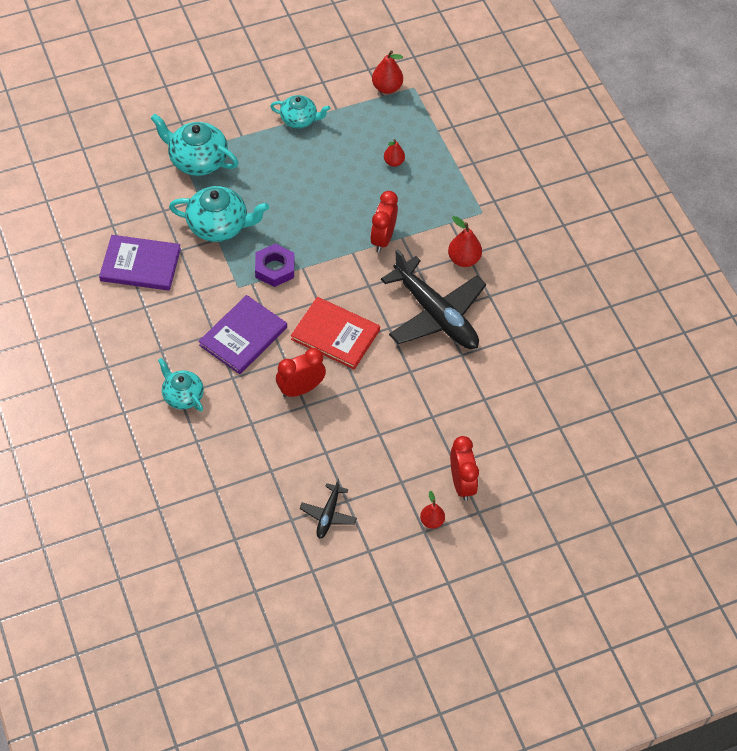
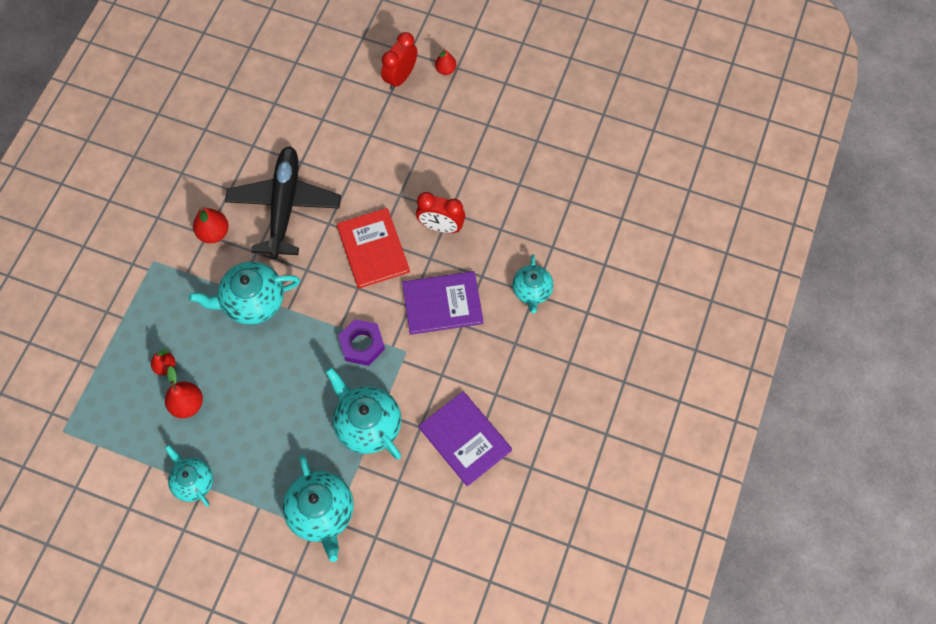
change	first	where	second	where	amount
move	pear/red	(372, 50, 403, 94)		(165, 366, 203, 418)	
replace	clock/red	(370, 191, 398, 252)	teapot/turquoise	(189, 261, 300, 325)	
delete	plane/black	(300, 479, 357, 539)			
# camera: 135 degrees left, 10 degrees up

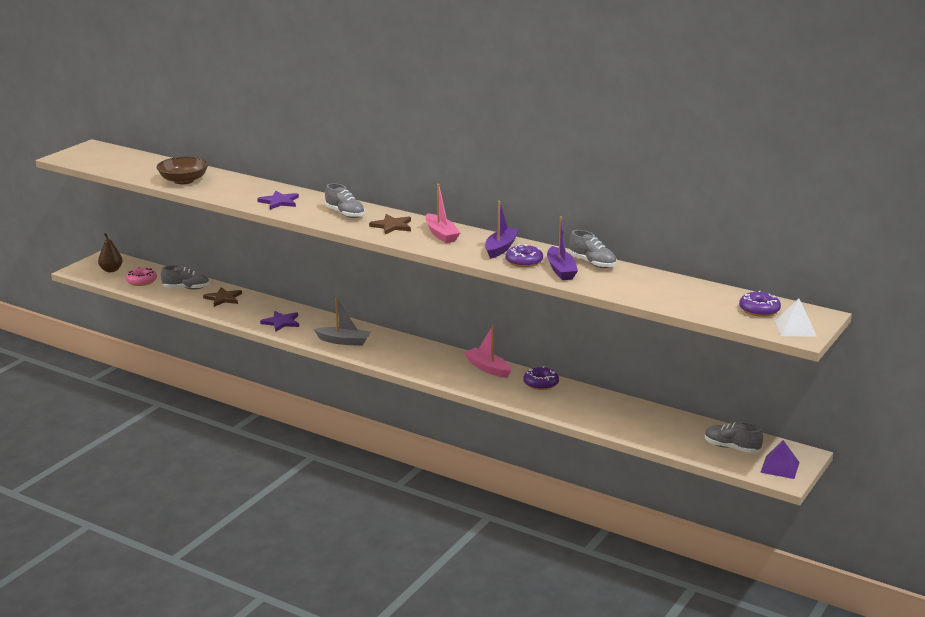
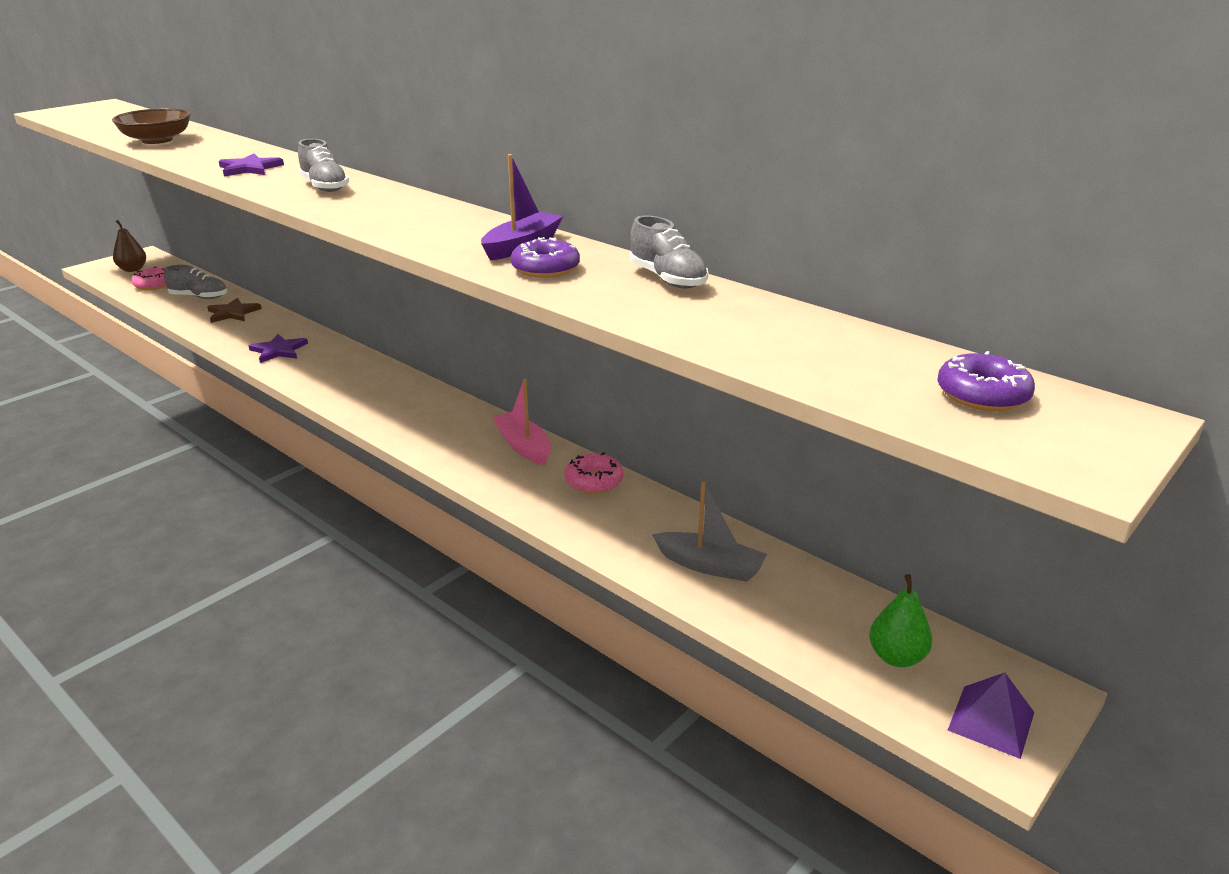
change	first	where	second	where	amount
recolor	donut/purple	(523, 366, 559, 390)	donut/pink	(564, 452, 623, 494)	
move	boat/grey	(314, 297, 371, 346)		(652, 482, 767, 582)	
replace	shoe/grey	(705, 422, 763, 453)	pear/green	(869, 574, 932, 667)	
delete	star/brown	(369, 214, 411, 234)			
delete	boat/pink	(425, 184, 460, 243)			
delete	boat/purple	(547, 216, 578, 280)			
delete	pyramid/white	(775, 299, 817, 337)			
# camera: 10 degrees right, 5 degrees up

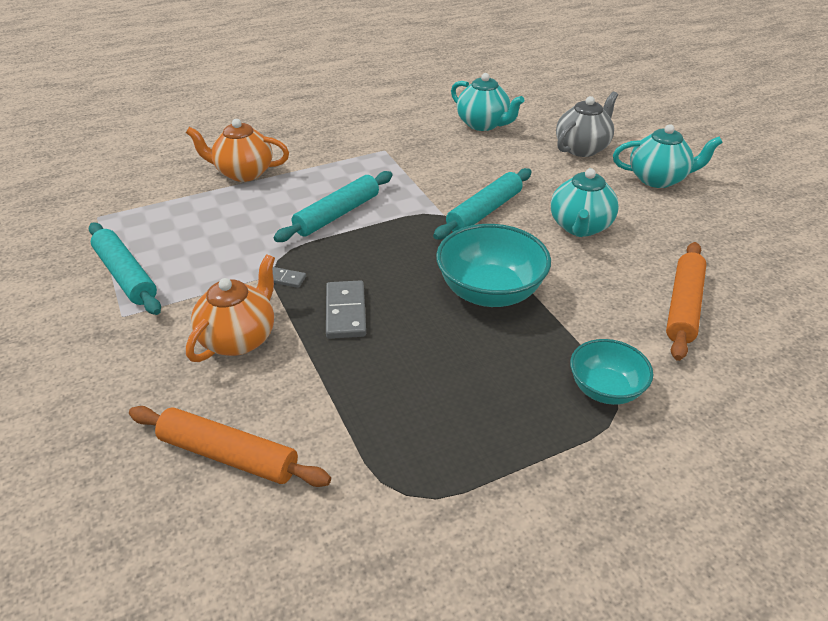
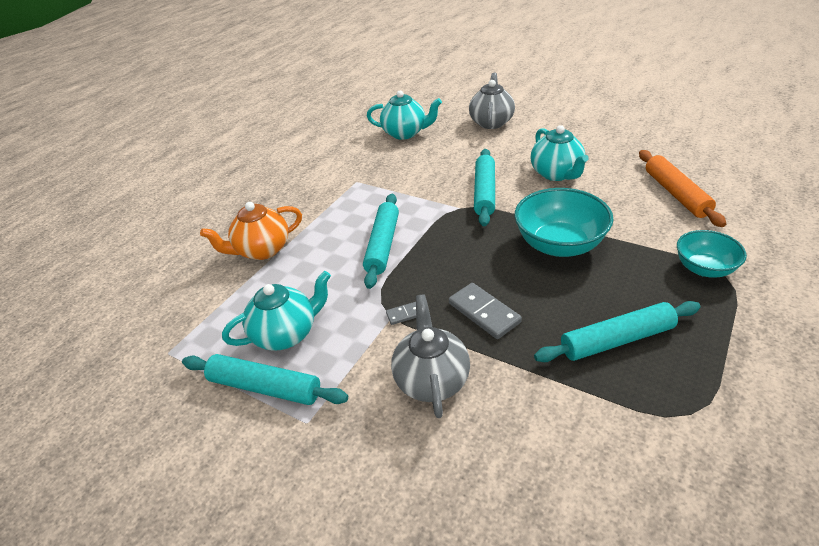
change	first	where	second	where	amount
move	teapot/turquoise	(613, 124, 723, 188)		(222, 271, 331, 351)	
recolor	teapot/orange	(186, 254, 275, 362)	teapot/grey	(391, 295, 470, 418)	
insert			rolling pin/turquoise	(534, 301, 701, 362)	
delete	rolling pin/orange	(129, 406, 331, 487)			
# camera: 30 degrees left, 0 degrees up

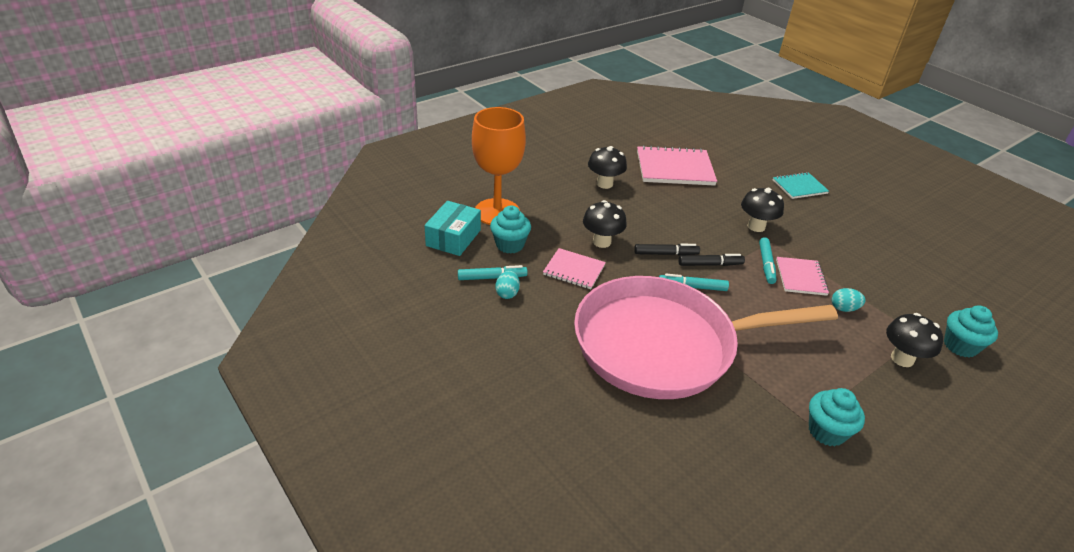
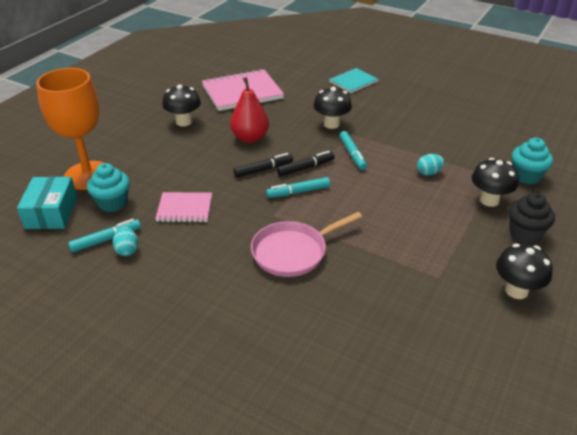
change	first	where	second	where	amount
insert			pear/red	(230, 77, 269, 143)	
resize	pan/pink	(574, 276, 838, 399)		(251, 212, 362, 277)	x0.48
move	mushroom/black	(583, 200, 627, 248)		(496, 243, 553, 299)	
insert			cupcake/black	(508, 192, 555, 244)	
delete	notebook/pink	(776, 257, 829, 296)			
delete	cupcake/turquoise	(809, 388, 865, 446)			
# camera: 20 degrees left, 0 degrees up

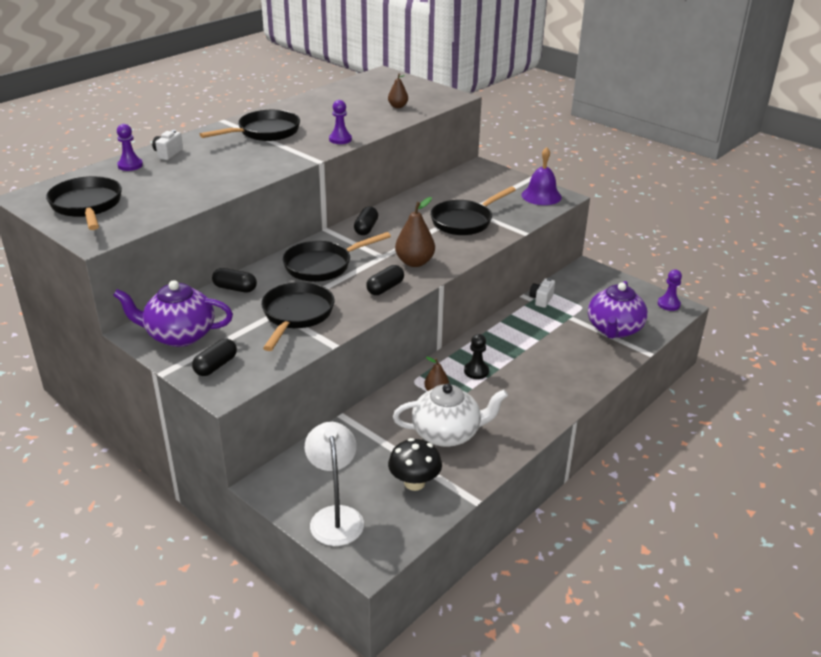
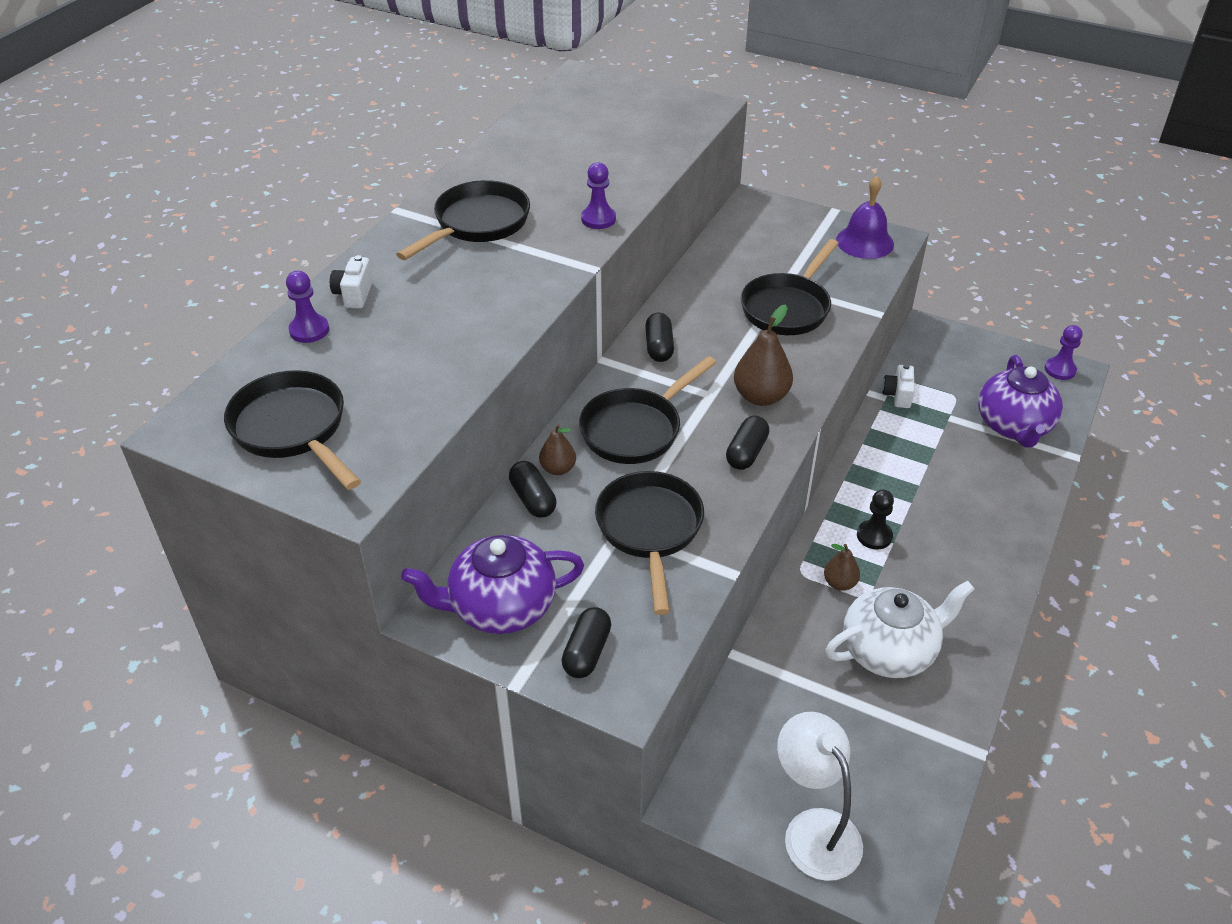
change	first	where	second	where	amount
rotate	capsule/black	(212, 268, 257, 293)		(509, 461, 557, 518)	60 degrees clockwise
move	pear/brown	(388, 73, 408, 108)		(539, 424, 576, 475)	
delete	mushroom/black	(388, 438, 442, 491)			
# camera: 15 degrees left, 10 degrees up

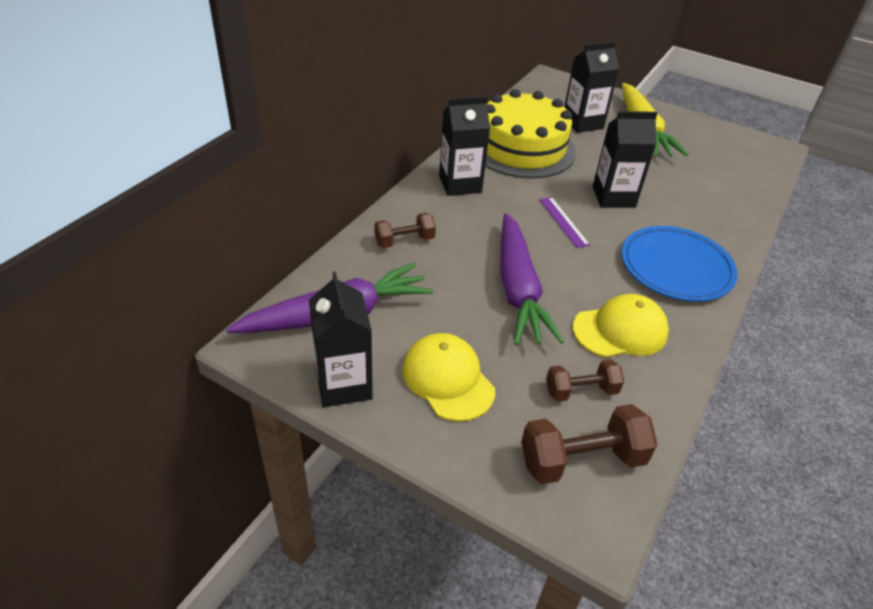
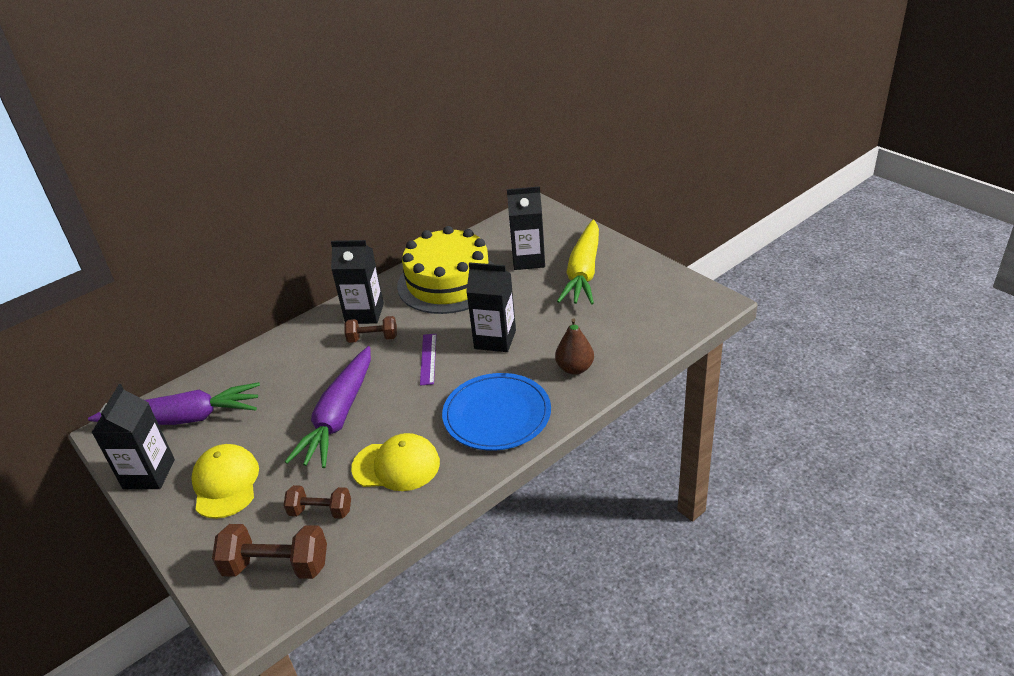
change	first	where	second	where	amount
move	dumbbell/brown	(375, 213, 436, 248)		(345, 316, 397, 343)	
insert			pear/brown	(555, 318, 594, 375)	
# camera: 25 degrees right, 5 degrees down

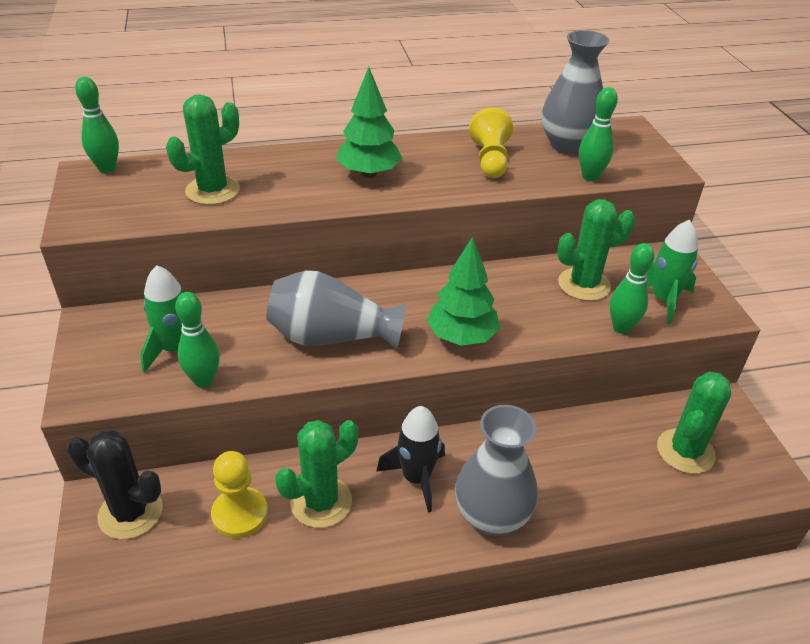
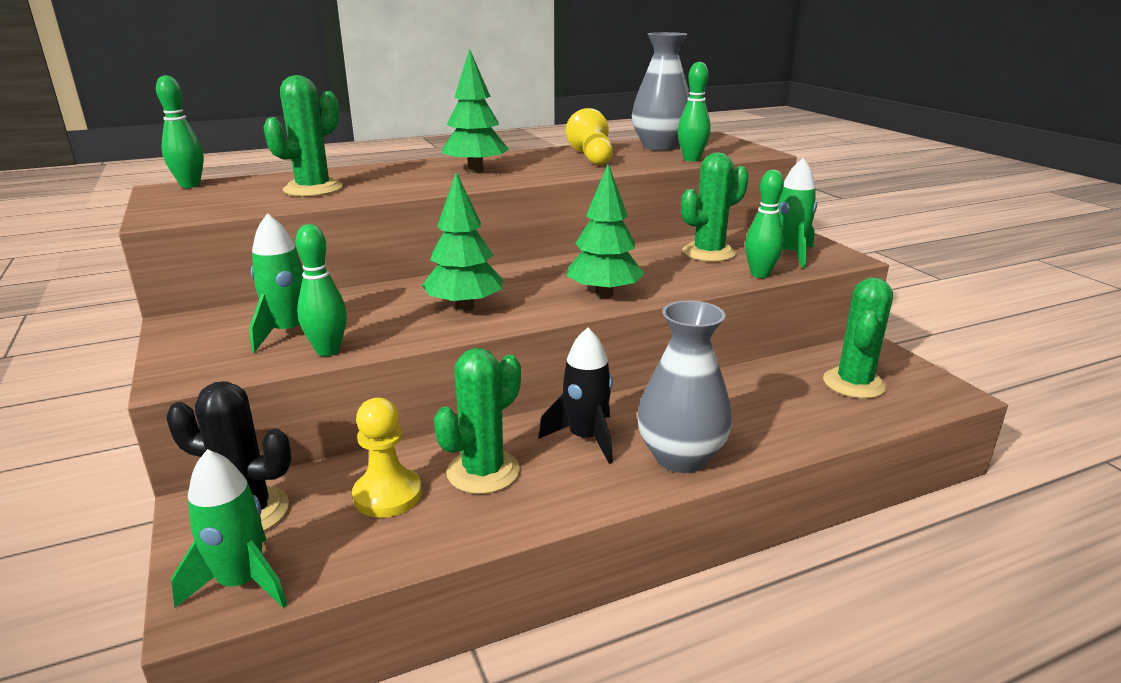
change	first	where	second	where	amount
insert			rocket/green	(171, 449, 288, 608)	
replace	vase/grey	(267, 271, 406, 349)	tree/green	(422, 172, 502, 312)	
# camera: 10 degrees left, 15 degrees down

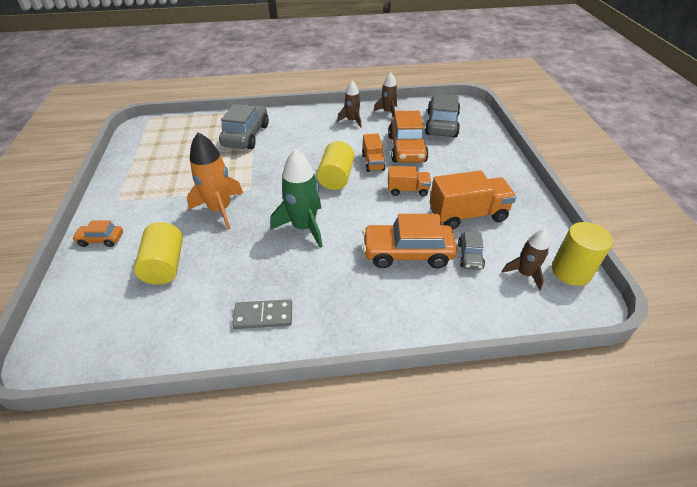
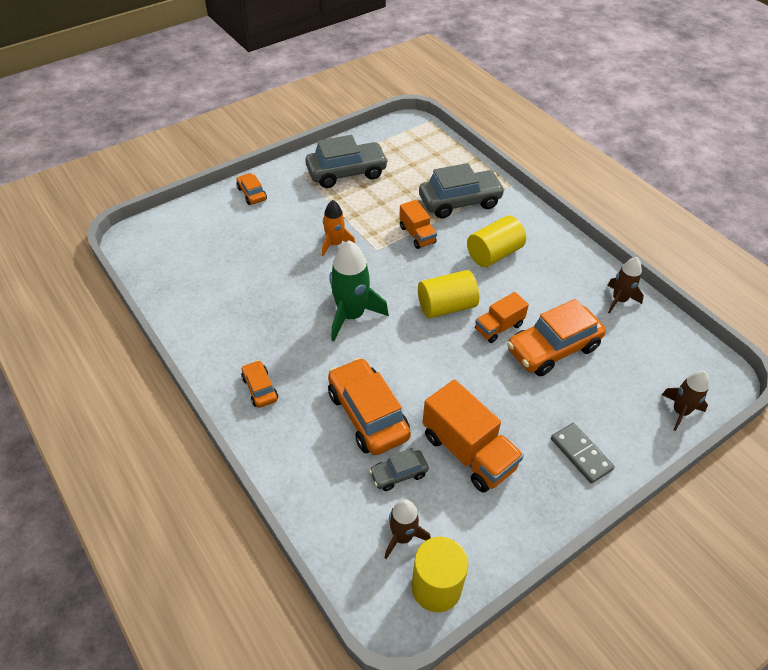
change	first	where	second	where	amount
insert			car/orange	(241, 360, 278, 408)	
move	car/grey	(425, 94, 460, 137)		(305, 135, 388, 188)	
resize	rocket/orange	(187, 132, 243, 230)		(322, 200, 355, 256)	x0.61
move	truck/orange	(388, 166, 431, 196)		(399, 200, 437, 249)	
move	cylinder/yellow	(134, 222, 183, 284)		(467, 216, 526, 267)	
move	domino/grey	(232, 299, 292, 329)		(551, 423, 615, 484)	
move	rocket/brown	(337, 81, 362, 128)		(662, 371, 709, 431)	
# camera: 60 degrees right, 5 degrees up

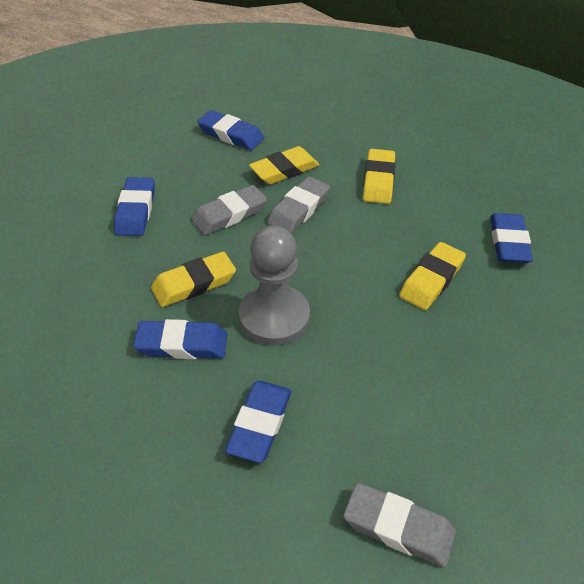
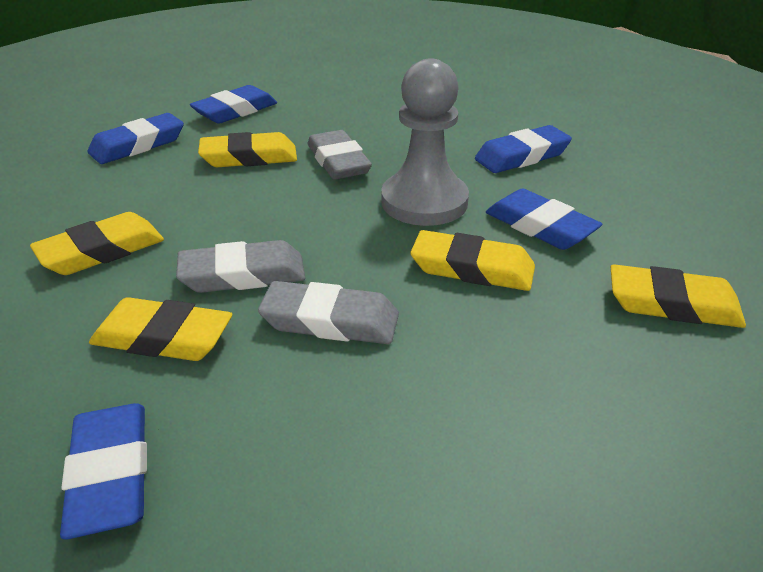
change	first	where	second	where	amount
move	eraser/blue	(114, 177, 155, 236)		(190, 85, 277, 124)	
move	eraser/grey	(343, 483, 456, 567)		(308, 130, 372, 180)	
insert			eraser/yellow	(611, 264, 746, 328)	
# camera: 135 degrees left, 10 degrees down

